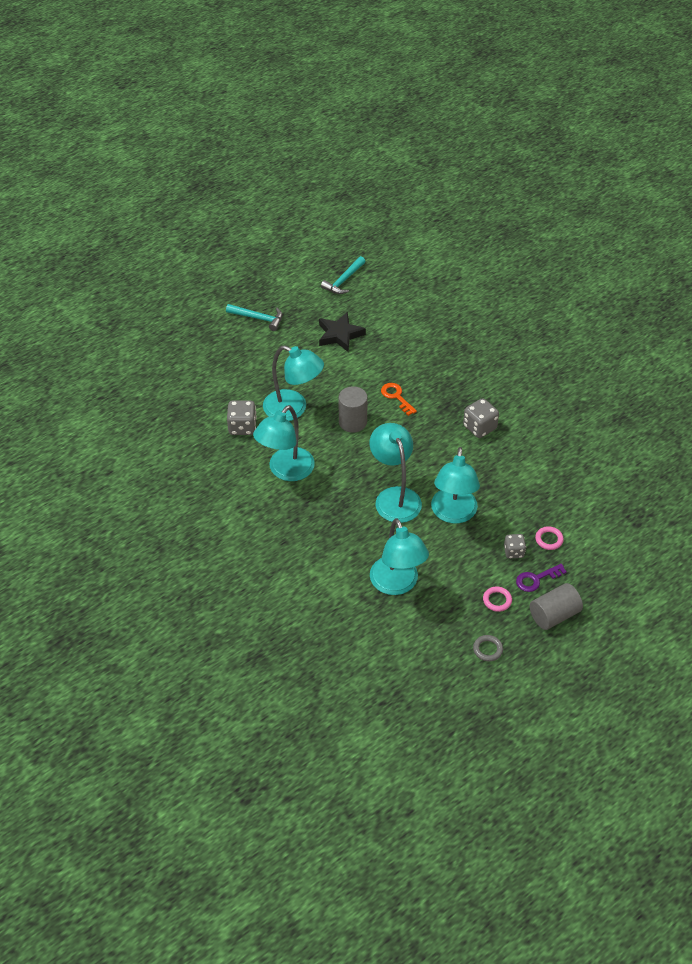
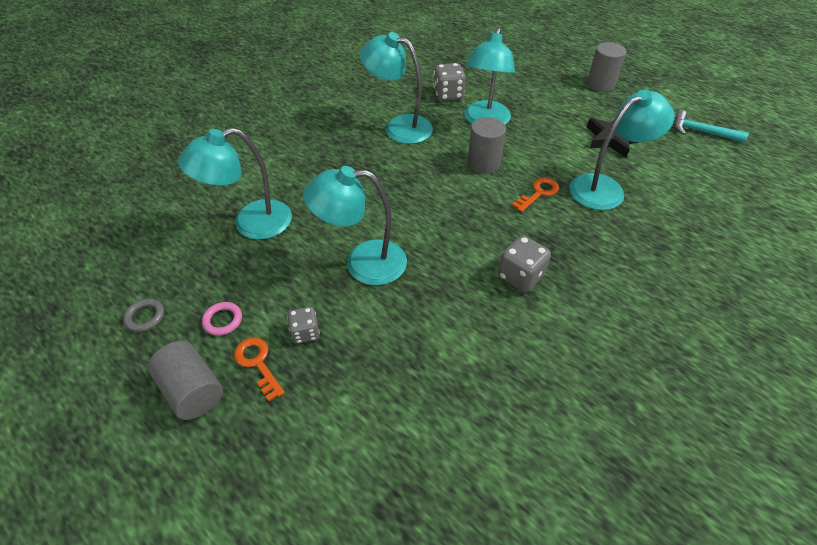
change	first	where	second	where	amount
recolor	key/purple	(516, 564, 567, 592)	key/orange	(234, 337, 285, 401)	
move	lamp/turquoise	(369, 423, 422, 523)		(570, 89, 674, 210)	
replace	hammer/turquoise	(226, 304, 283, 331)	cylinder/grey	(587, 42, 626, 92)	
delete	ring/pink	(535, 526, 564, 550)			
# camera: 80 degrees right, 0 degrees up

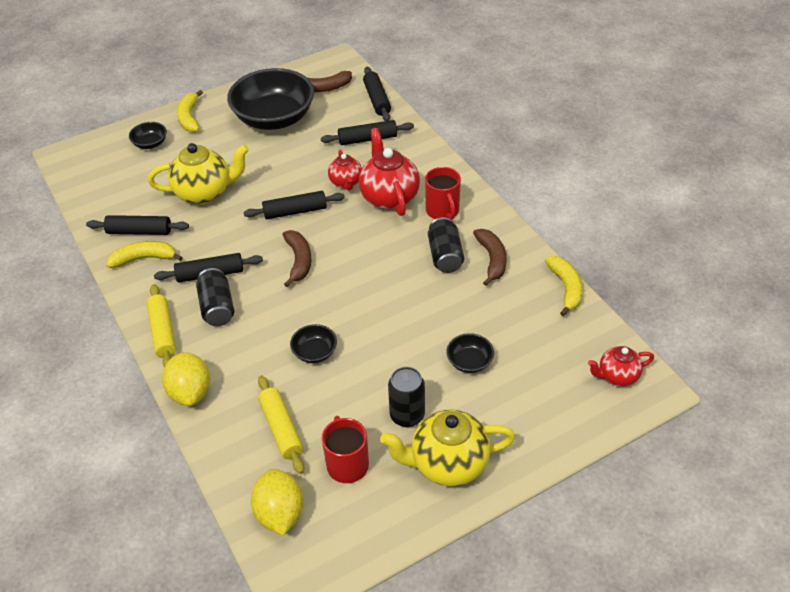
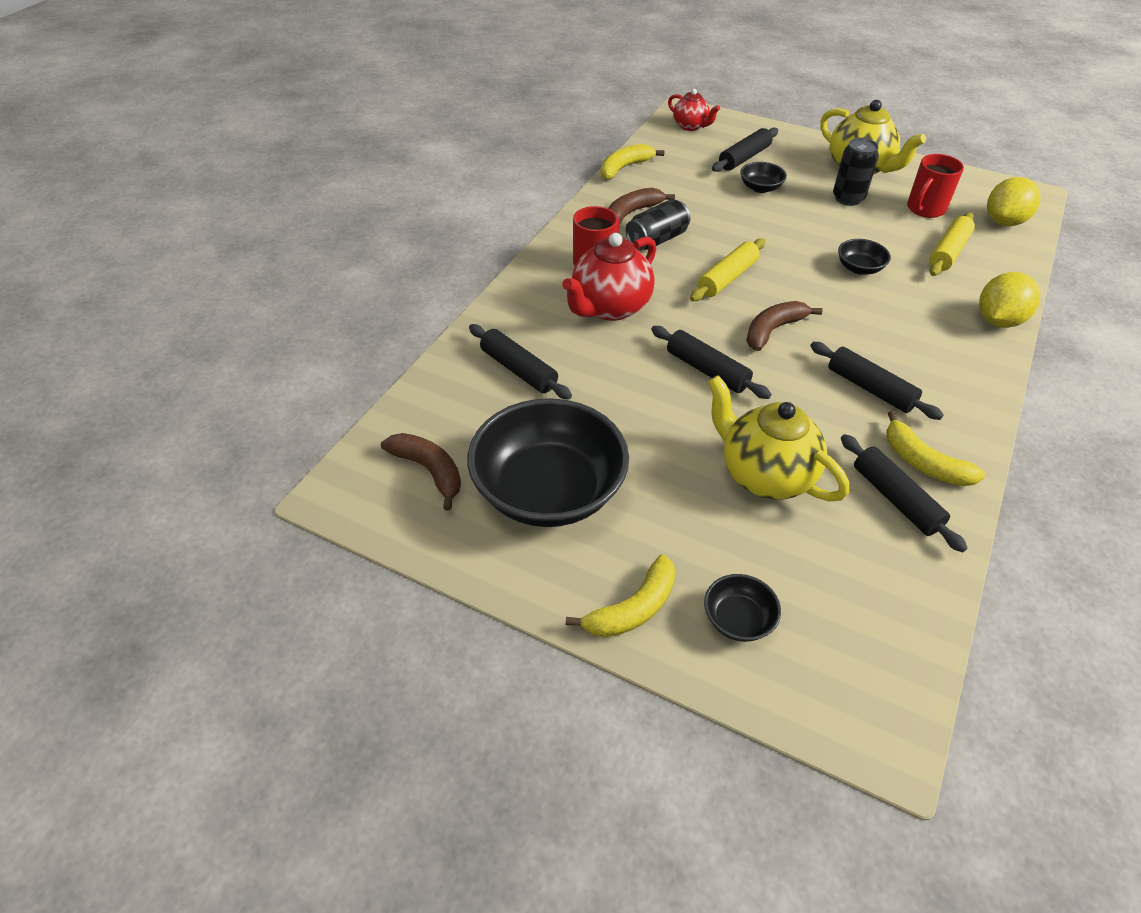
change	first	where	second	where	amount
move	rolling pin/yellow	(147, 284, 176, 368)		(690, 238, 766, 301)	
move	rolling pin/black	(363, 67, 391, 121)		(712, 128, 778, 172)	
delete	can/black	(196, 268, 234, 326)			
delete	teapot/red	(328, 150, 362, 190)			
# camera: 125 degrees left, 0 degrees up

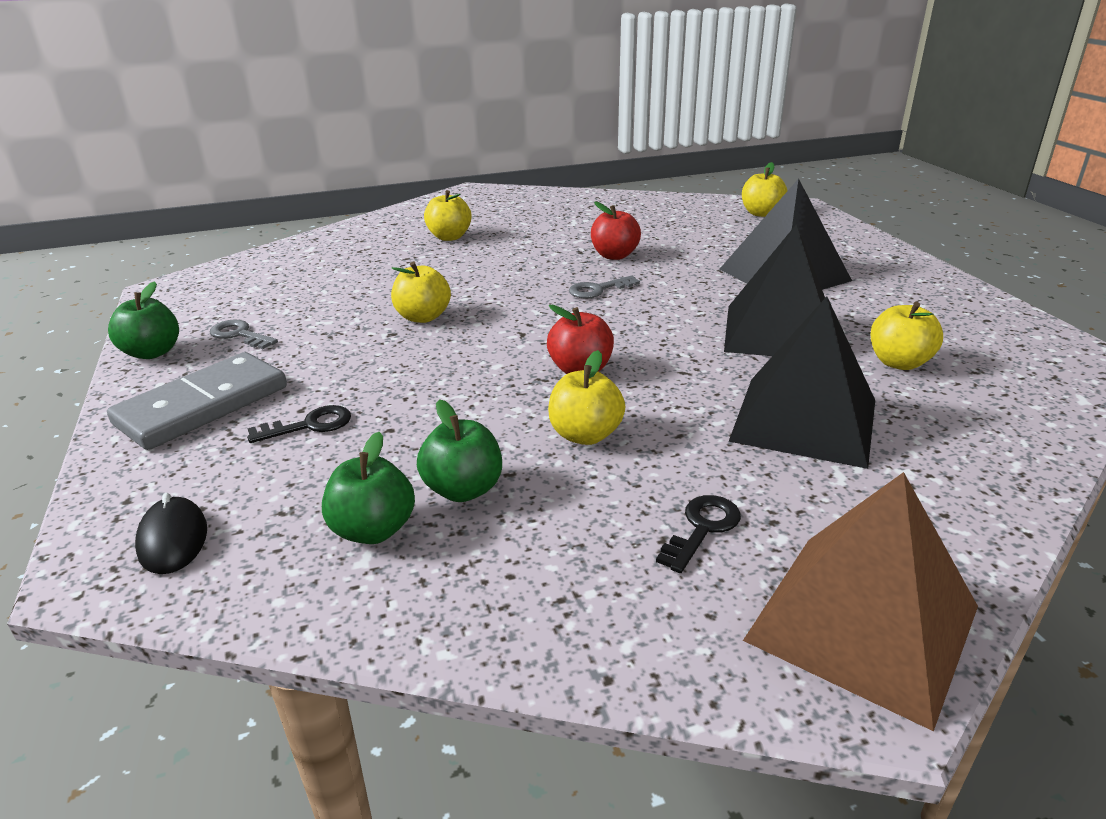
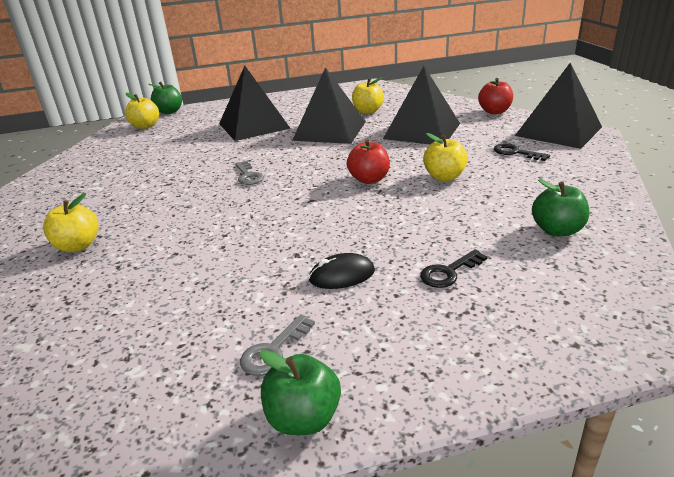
change	first	where	second	where	amount
move	apple/green	(417, 399, 502, 502)		(148, 82, 182, 114)	
move	mouse/black	(135, 493, 207, 574)		(309, 253, 375, 289)	
rotate	key/black	(247, 405, 351, 443)		(420, 249, 488, 288)	105 degrees counterclockwise
move	apple/red	(591, 202, 641, 260)		(478, 78, 513, 114)	
recolor	pyramid/brown	(743, 472, 978, 731)	pyramid/black	(515, 63, 602, 149)	
delete	domino/grey	(107, 352, 287, 450)			
delete	apple/yellow	(391, 262, 451, 323)			
# camera: 85 degrees left, 0 degrees up

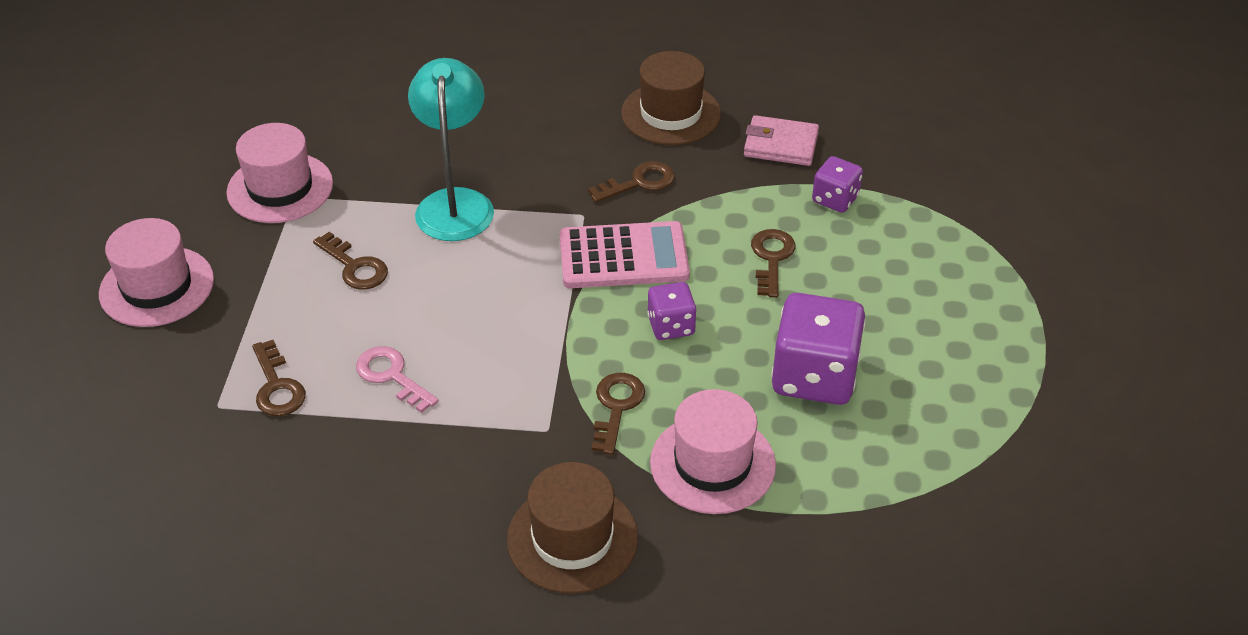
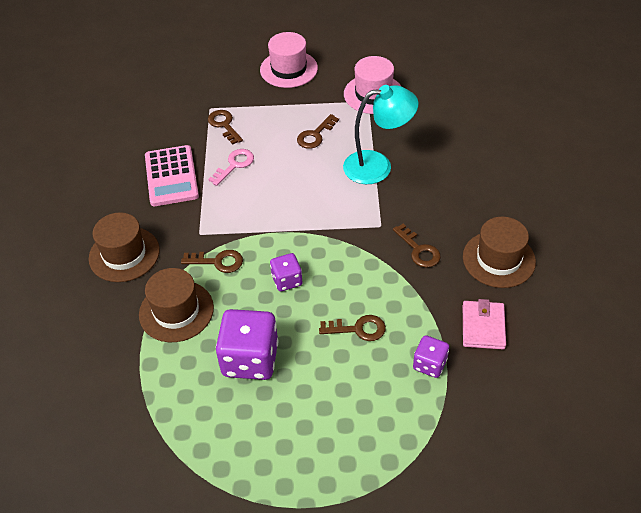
change	first	where	second	where	amount
recolor	hat/pink	(650, 389, 776, 514)	hat/brown	(139, 268, 214, 342)	
move	calculator/pink	(559, 221, 690, 288)		(145, 145, 199, 206)	
rotate	key/brown	(252, 340, 306, 416)		(208, 110, 243, 145)	90 degrees clockwise
# camera: 85 degrees right, 5 degrees up

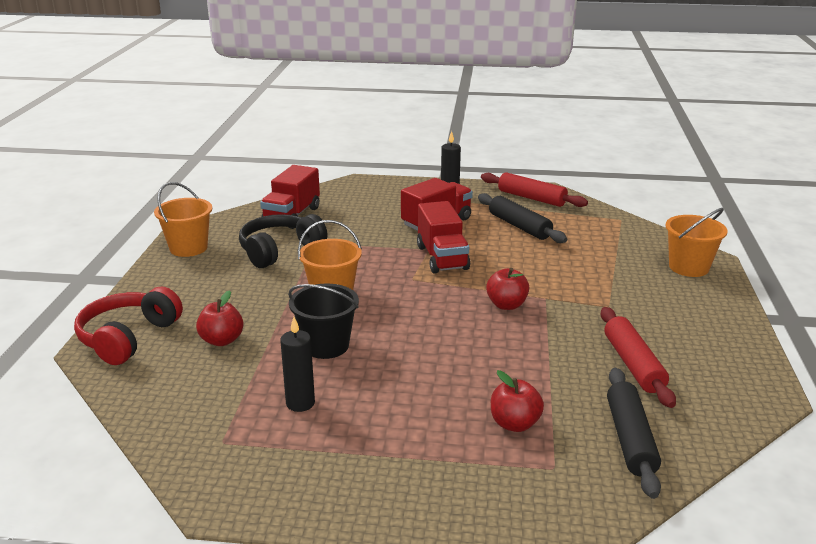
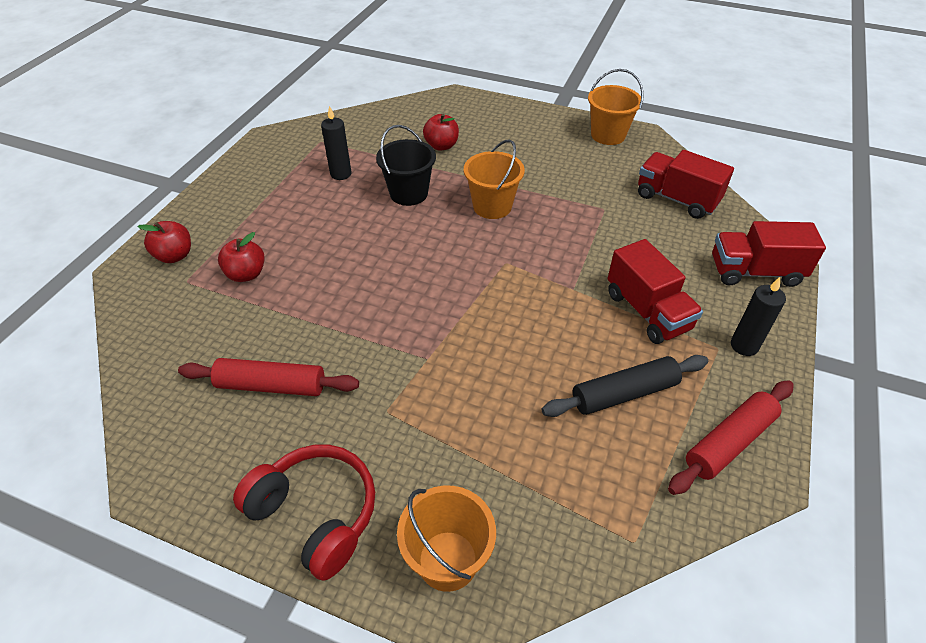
change	first	where	second	where	amount
move	apple/red	(486, 268, 529, 310)		(137, 221, 191, 263)	
move	headphones/red	(74, 287, 183, 365)		(233, 445, 375, 581)	
move	truck/red	(417, 201, 470, 274)		(712, 221, 826, 287)	
delete	headphones/black	(239, 214, 327, 268)			
delete	rolling pin/black	(607, 368, 661, 499)			
# camera: 105 degrees right, 20 degrees up

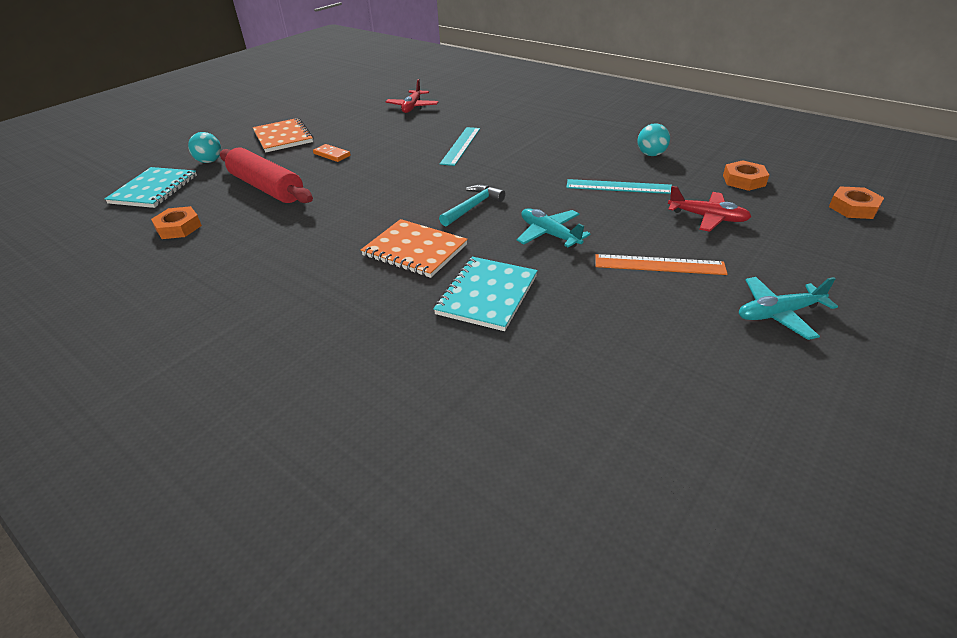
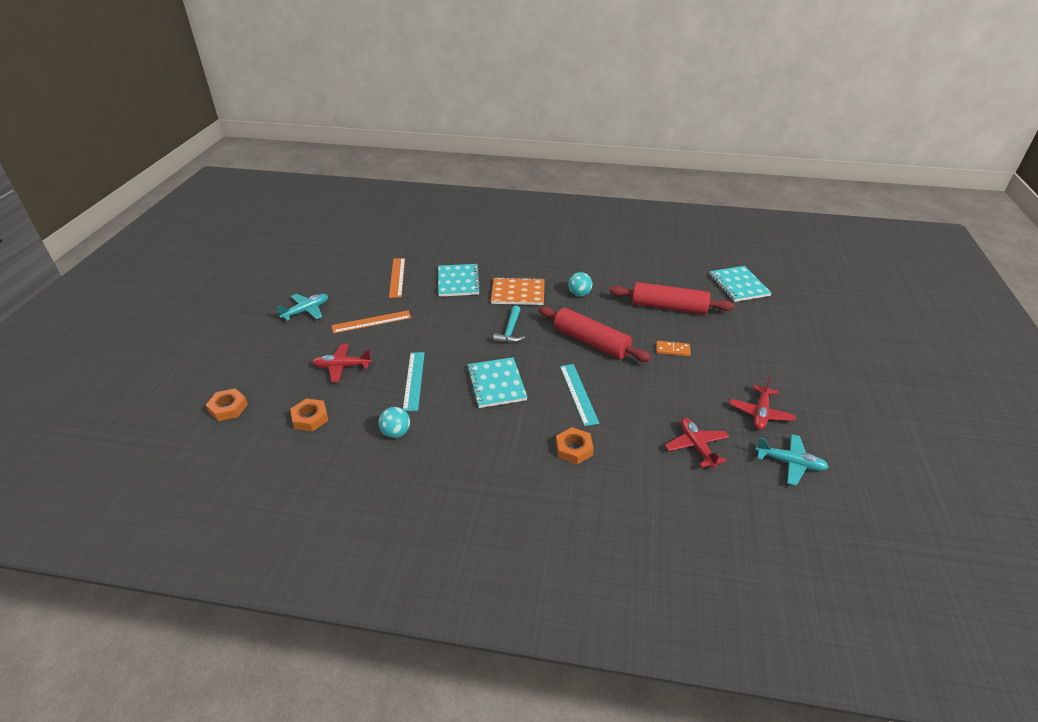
change	first	where	second	where	amount
insert			ruler/orange	(389, 258, 405, 298)	
rotate	ruler/turquoise	(566, 179, 672, 194)		(403, 352, 425, 411)	75 degrees counterclockwise
insert			notebook/turquoise	(467, 357, 528, 408)	
insert			rolling pin/red	(538, 306, 651, 362)	
move	nut/orange	(151, 206, 202, 239)		(556, 427, 594, 464)	
move	ball/turquoise	(188, 132, 221, 163)		(568, 272, 592, 296)	
insert			plane/red	(730, 377, 796, 430)	
move	plane/turquoise	(517, 208, 591, 248)		(755, 434, 829, 486)	
delete	notebook/orange	(253, 118, 314, 152)			
# camera: 150 degrees right, 0 degrees up

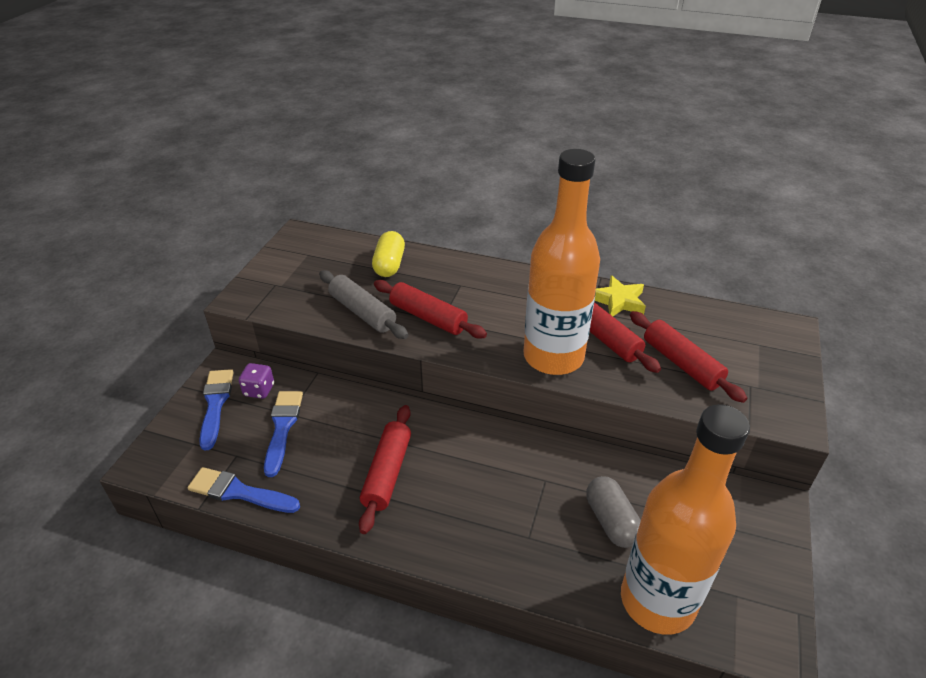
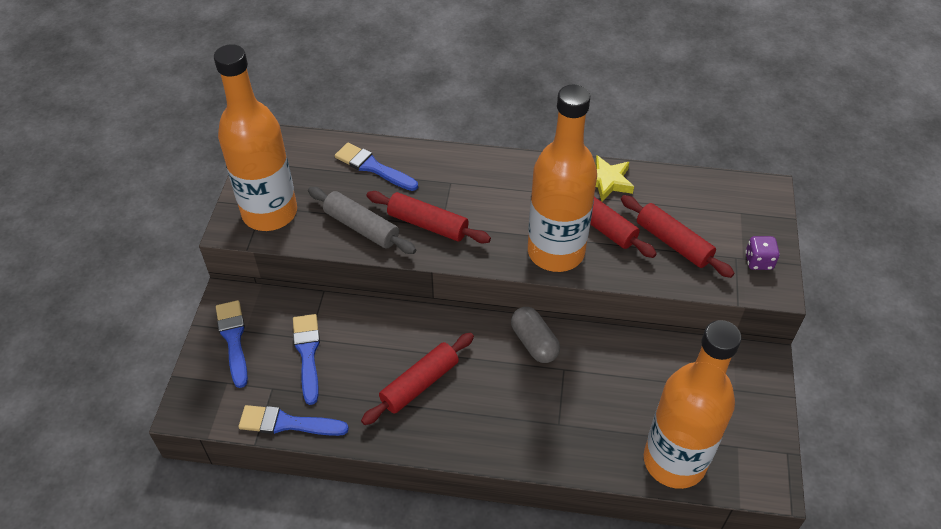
change	first	where	second	where	amount
insert			bottle/orange	(214, 44, 297, 231)	
replace	capsule/yellow	(372, 231, 405, 277)	brush/blue	(335, 143, 418, 191)	
rotate	rolling pin/red	(359, 405, 411, 534)		(361, 333, 474, 425)	45 degrees clockwise
move	capsule/grey	(586, 476, 641, 548)		(511, 307, 560, 363)	
move	dice/purple	(239, 363, 274, 399)		(745, 236, 780, 270)	
# camera: 10 degrees left, 10 degrees up

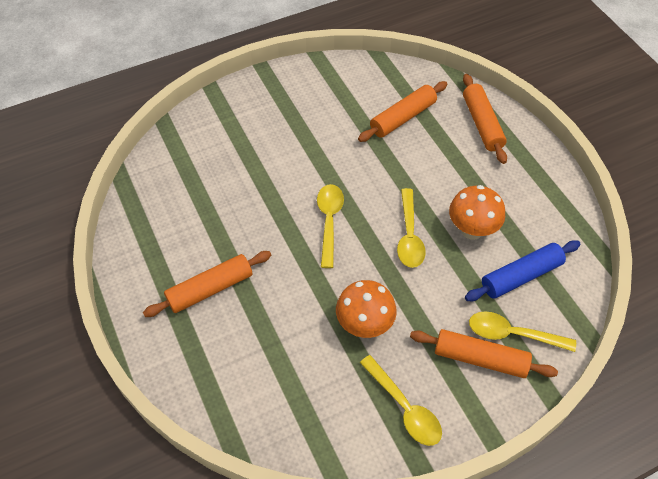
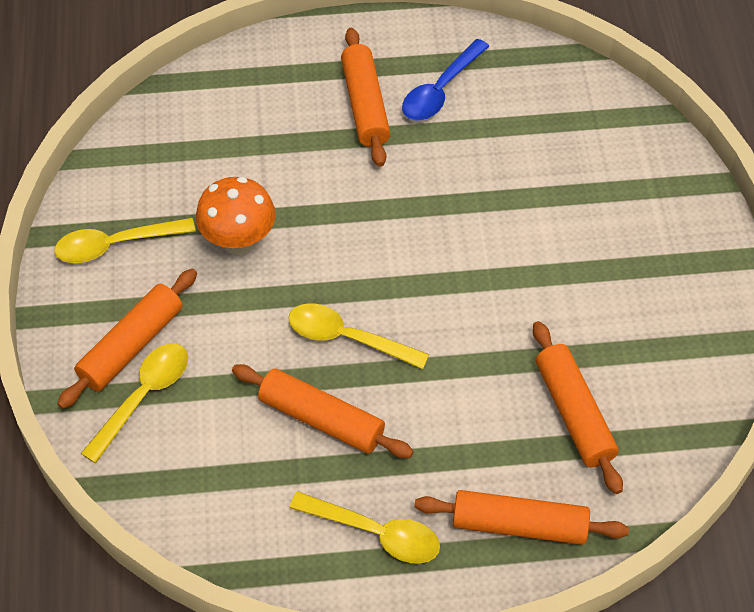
change	first	where	second	where	amount
replace	mushroom/orange	(449, 185, 505, 240)	rolling pin/orange	(232, 364, 414, 458)	
move	spoon/yellow	(317, 184, 344, 268)		(289, 491, 440, 564)	
insert			spoon/blue	(402, 39, 490, 120)	
delete	rolling pin/blue	(465, 240, 581, 301)			
# camera: 110 degrees right, 0 degrees up

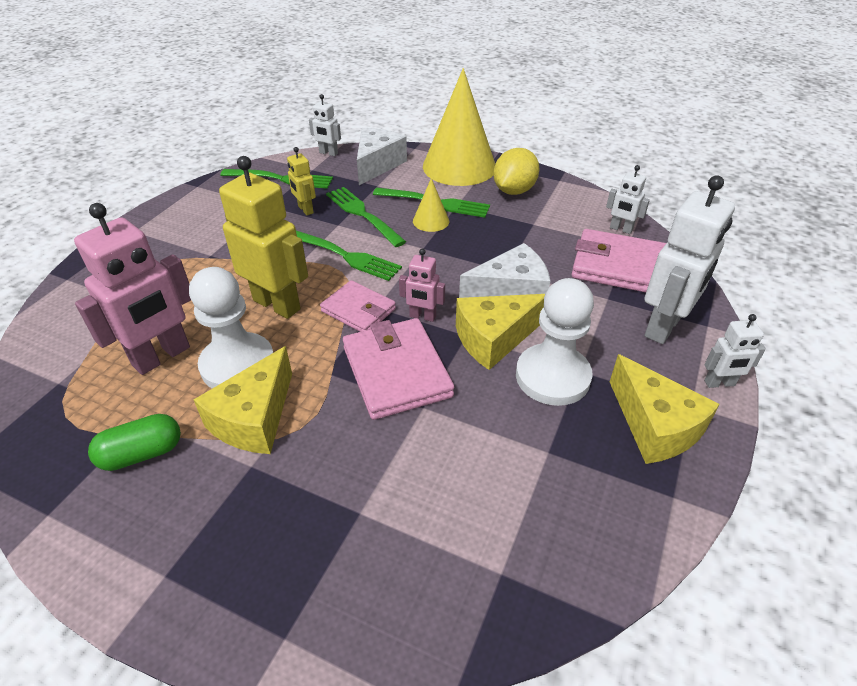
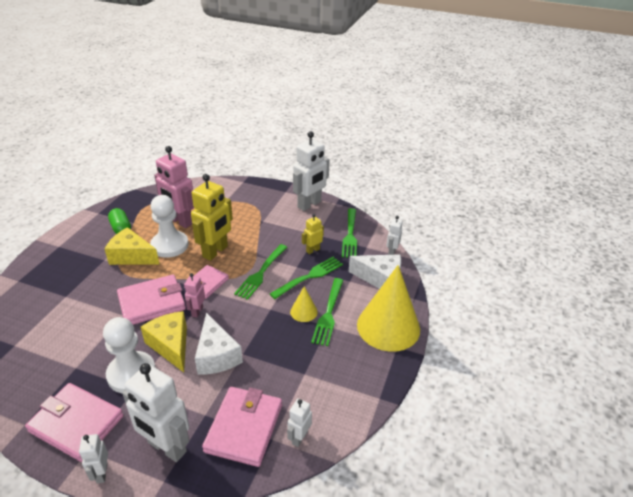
change	first	where	second	where	amount
replace	cheese/yellow	(610, 354, 720, 464)	wallet/pink	(25, 383, 124, 462)	
insert			robot/white	(293, 131, 330, 211)	
delete	lemon/yellow	(493, 148, 540, 195)			
# camera: 85 degrees right, 5 degrees down

